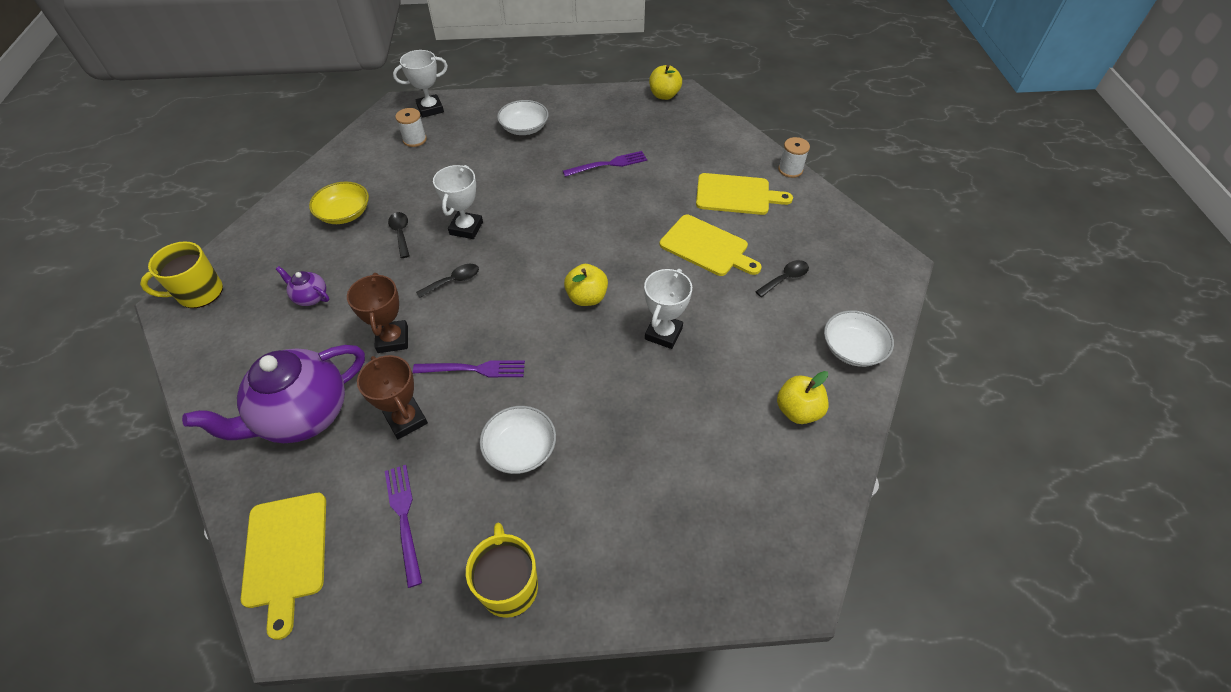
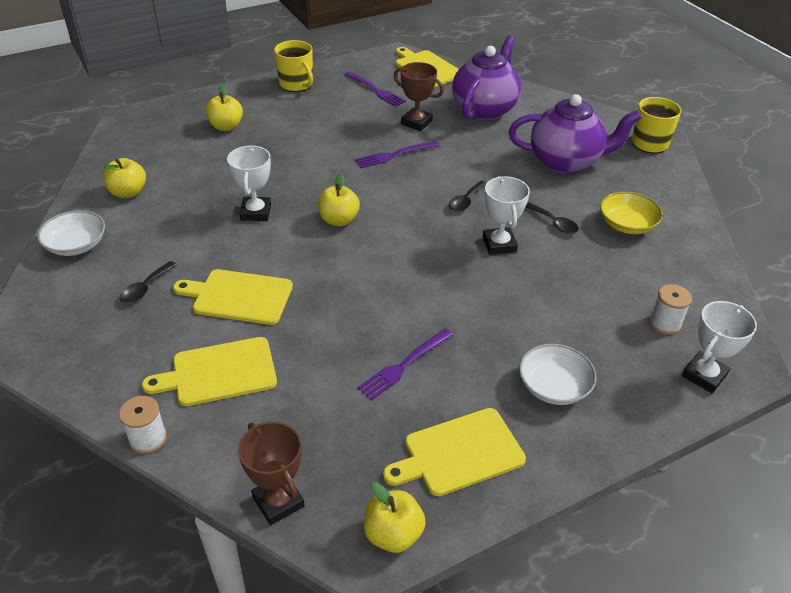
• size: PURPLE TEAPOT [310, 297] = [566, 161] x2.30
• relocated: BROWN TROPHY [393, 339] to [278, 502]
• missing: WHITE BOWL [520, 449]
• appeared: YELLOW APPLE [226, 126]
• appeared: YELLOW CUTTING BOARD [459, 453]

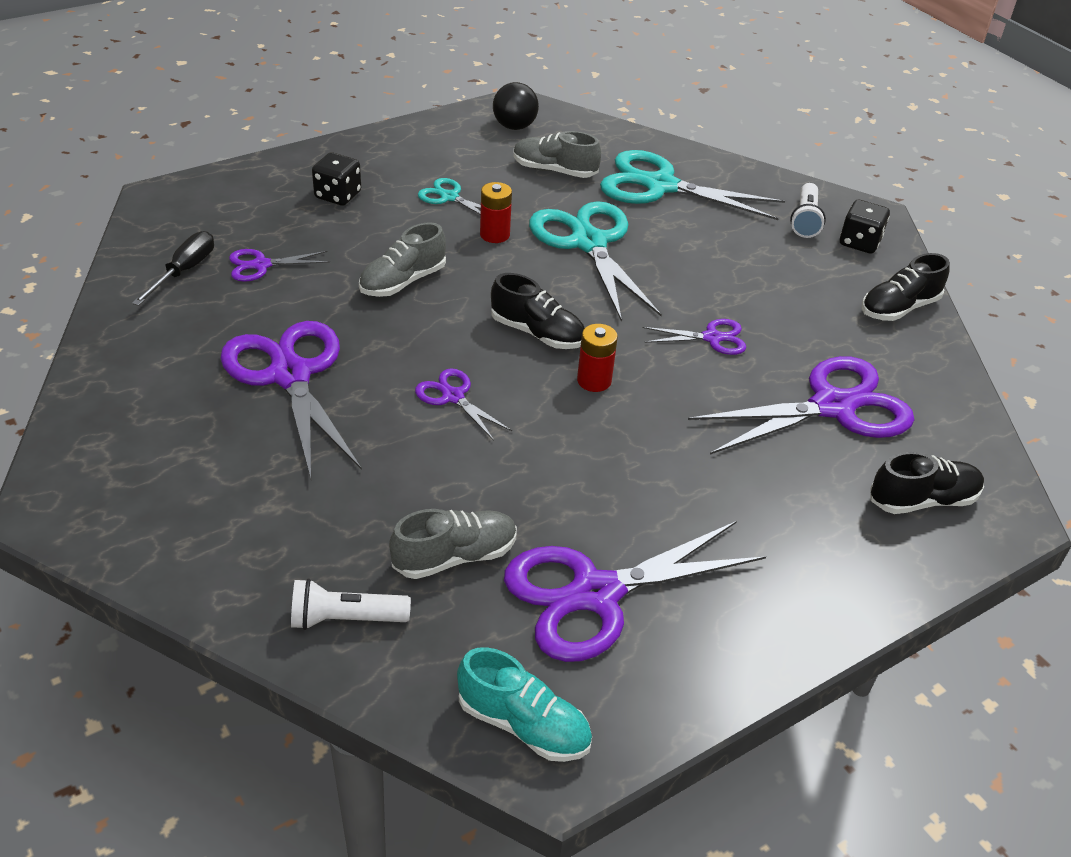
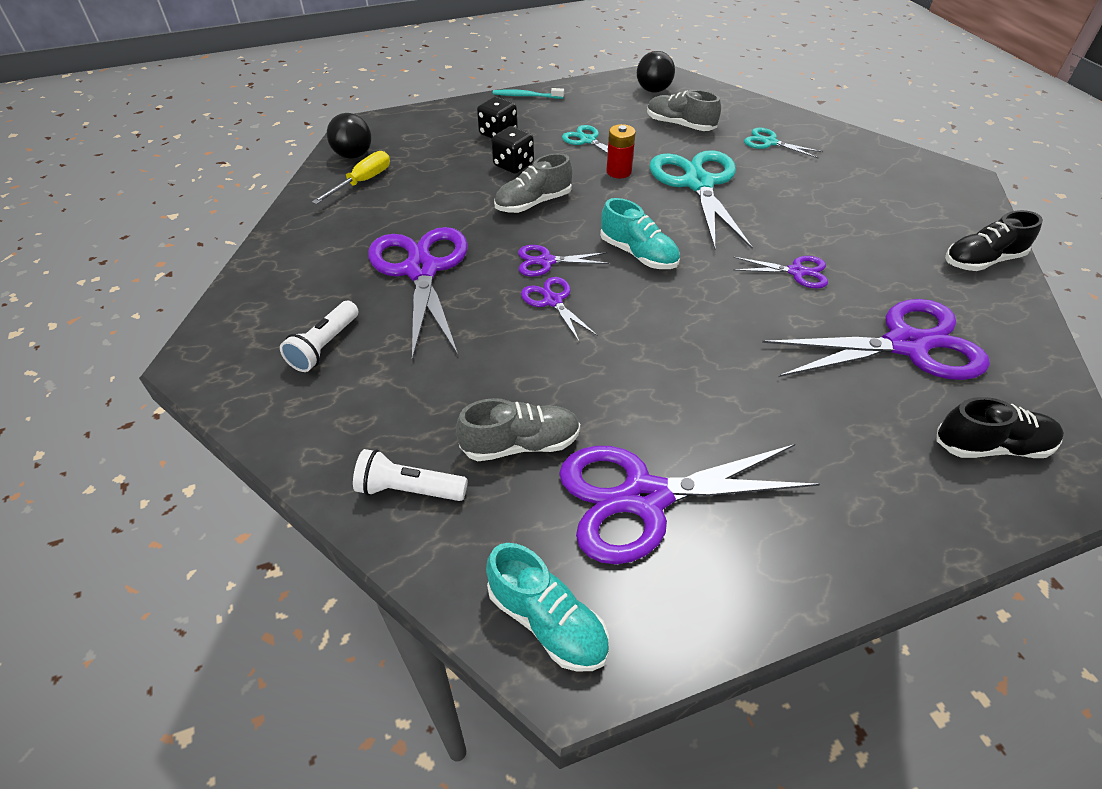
• size: TURQUOISE SCISSORS [660, 186] = [769, 142] x0.49
• relocated: WHITE FLASHLIGHT [805, 220] to [324, 346]
• relocated: BLACK DICE [859, 242] to [513, 165]
• colour: BLACK SCREWDRIVER [184, 271] to YELLOW SCREWDRIVER [362, 182]
• relocated: PURPLE SCISSORS [261, 265] to [546, 261]
• colour: BLACK SHOE [537, 333] to TURQUOISE SHOE [638, 254]
• missing: RED BATTERY [594, 381]
• appeared: TURQUOISE TOOTHBRUSH [526, 96]
• appeared: BLACK BALL [353, 155]

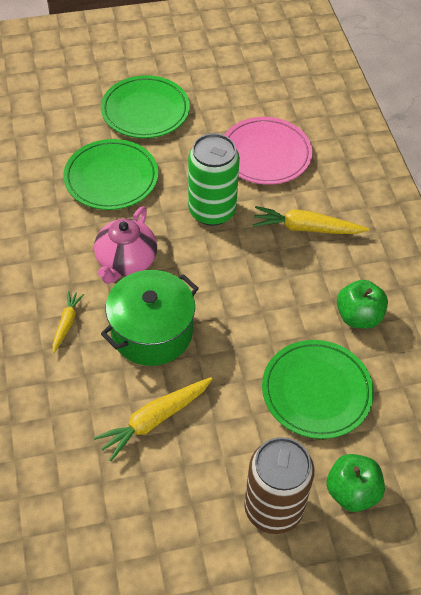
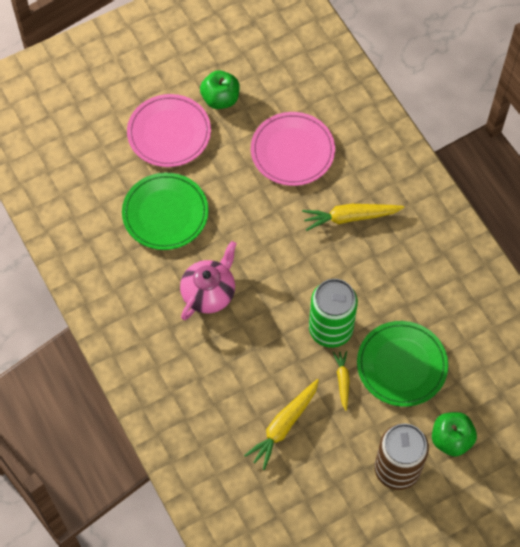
• colour: GREEN PLATE [145, 111] to PINK PLATE [169, 133]
• relocated: GREEN CAN [212, 211] to [330, 329]
• spun: PINK TEAPOT [126, 261] = [209, 292] 150 degrees counterclockwise
• missing: GREEN POT [152, 332]
• relocated: GREEN APPLE [358, 316] to [220, 99]
• relocated: YELLOW CARROT [67, 323] to [342, 381]

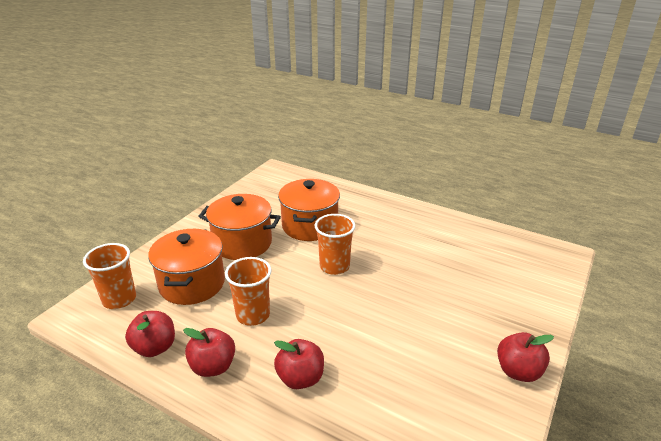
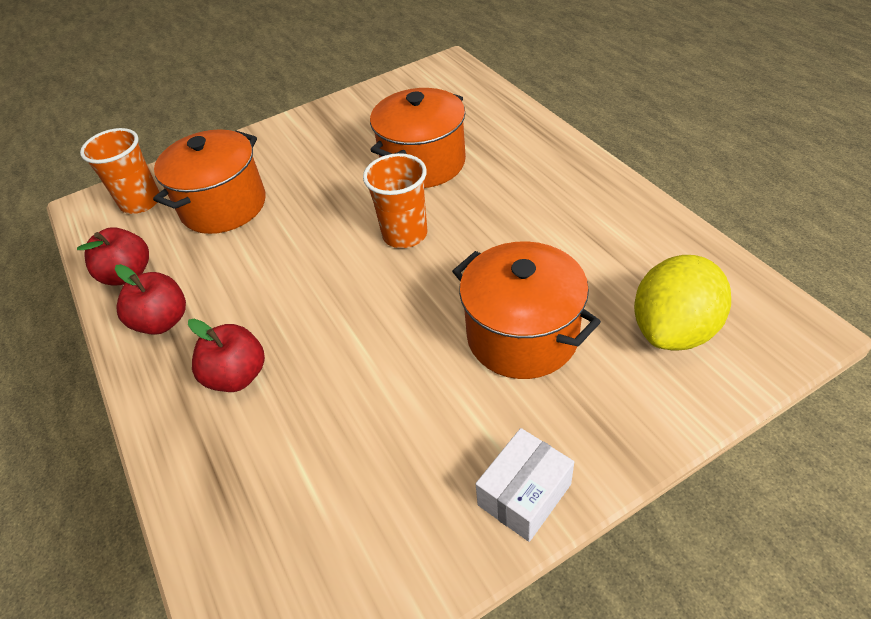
• relocated: ORANGE POT [242, 243] to [522, 336]
• missing: ORANGE CUP [253, 315]
• exchanged: RED APPLE [518, 371] to WHITE BOX [524, 494]
• appeared: YELLOW LEMON [674, 330]

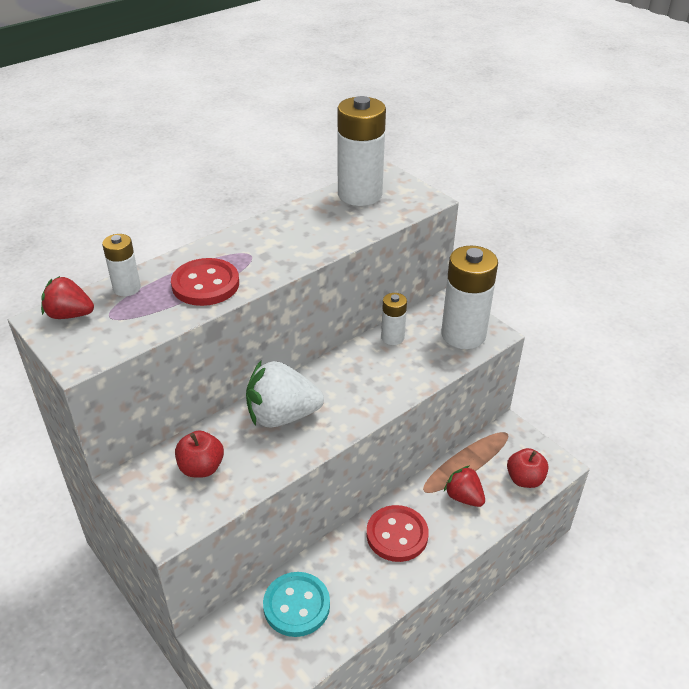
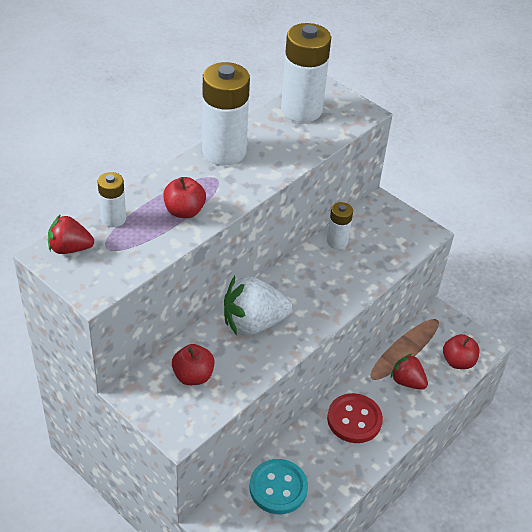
• relocated: WHITE BATTERY [463, 335] to [224, 151]
• exchanged: RED BUTTON [205, 284] to RED APPLE [184, 211]

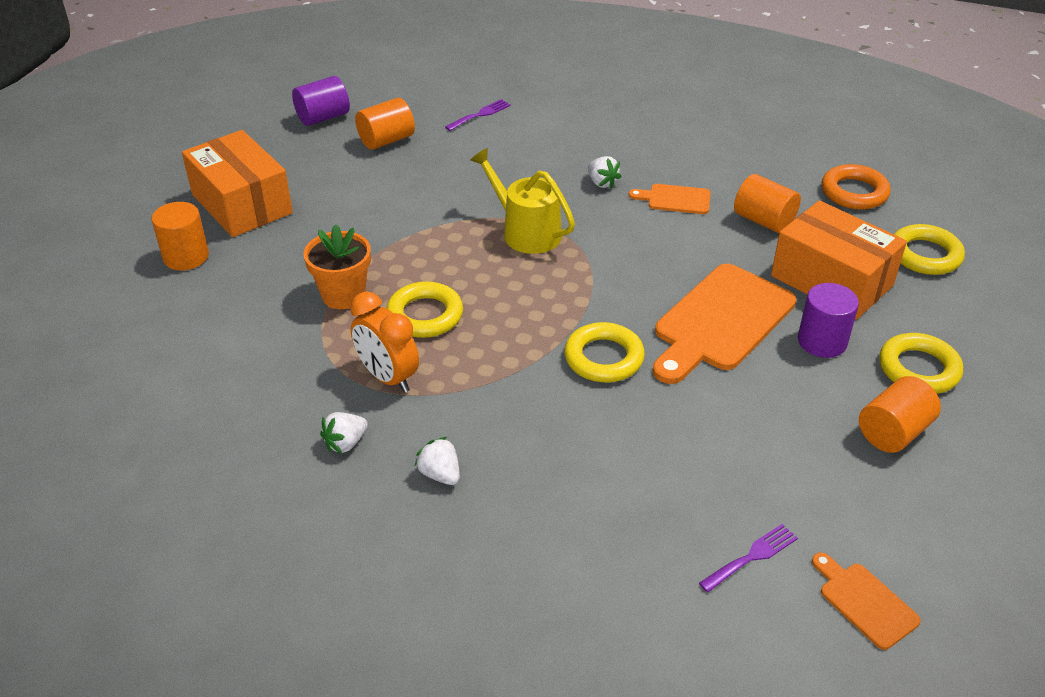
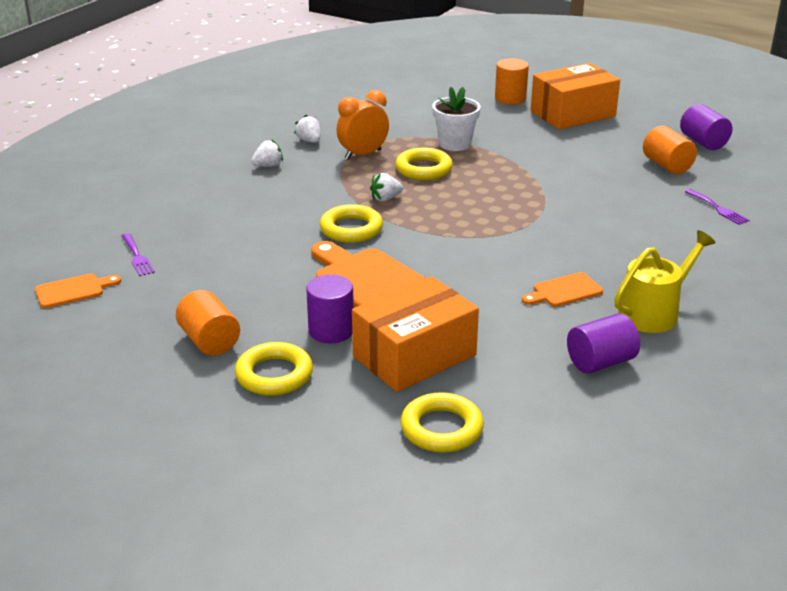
• relocated: YELLOW WATERING CAN [526, 232] to [653, 312]
• relocated: WHITE STRAWBERRY [602, 183] to [385, 199]
• missing: ORANGE RING [854, 192]
• missing: ORANGE CYLINDER [764, 221]
• spun: ORANGE CUTTING BOARD [675, 199] = [564, 291] 135 degrees counterclockwise
• colour: ORANGE FLOWER POT [343, 295] to WHITE FLOWER POT [455, 144]
• appeared: PURPLE CYLINDER [600, 362]

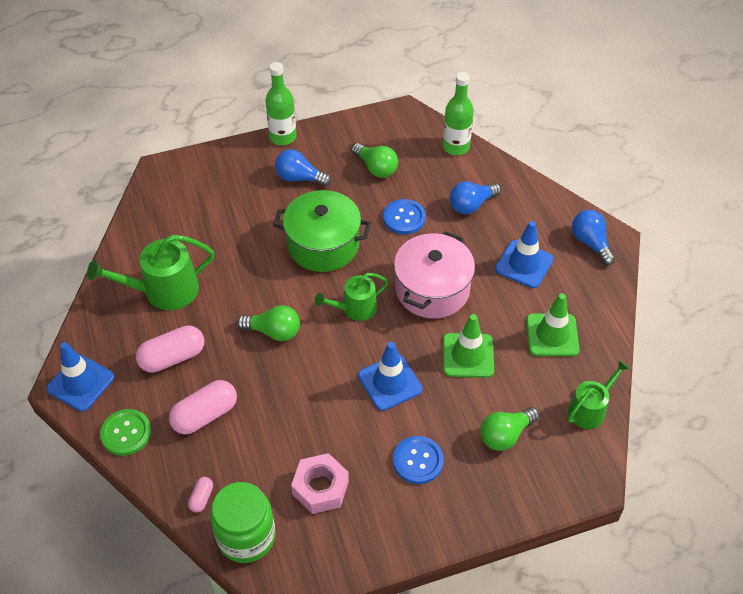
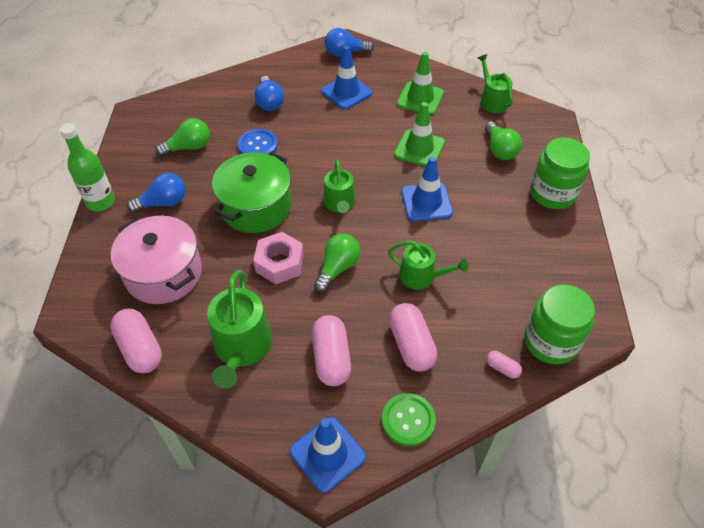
• missing: GREEN BOTTLE [456, 147]
• spun: BLUE LIGHT BULB [299, 178] = [163, 203] 150 degrees counterclockwise
• relocated: PINK POT [432, 289] to [163, 273]
• missing: BLUE BUTTON [418, 461]
• relocated: PINK NUT [320, 488] to [279, 263]
• appeared: GREEN JAR [552, 193]
• appeared: GREEN WATERING CAN [421, 276]
• appeared: PINK CAPSULE [140, 348]

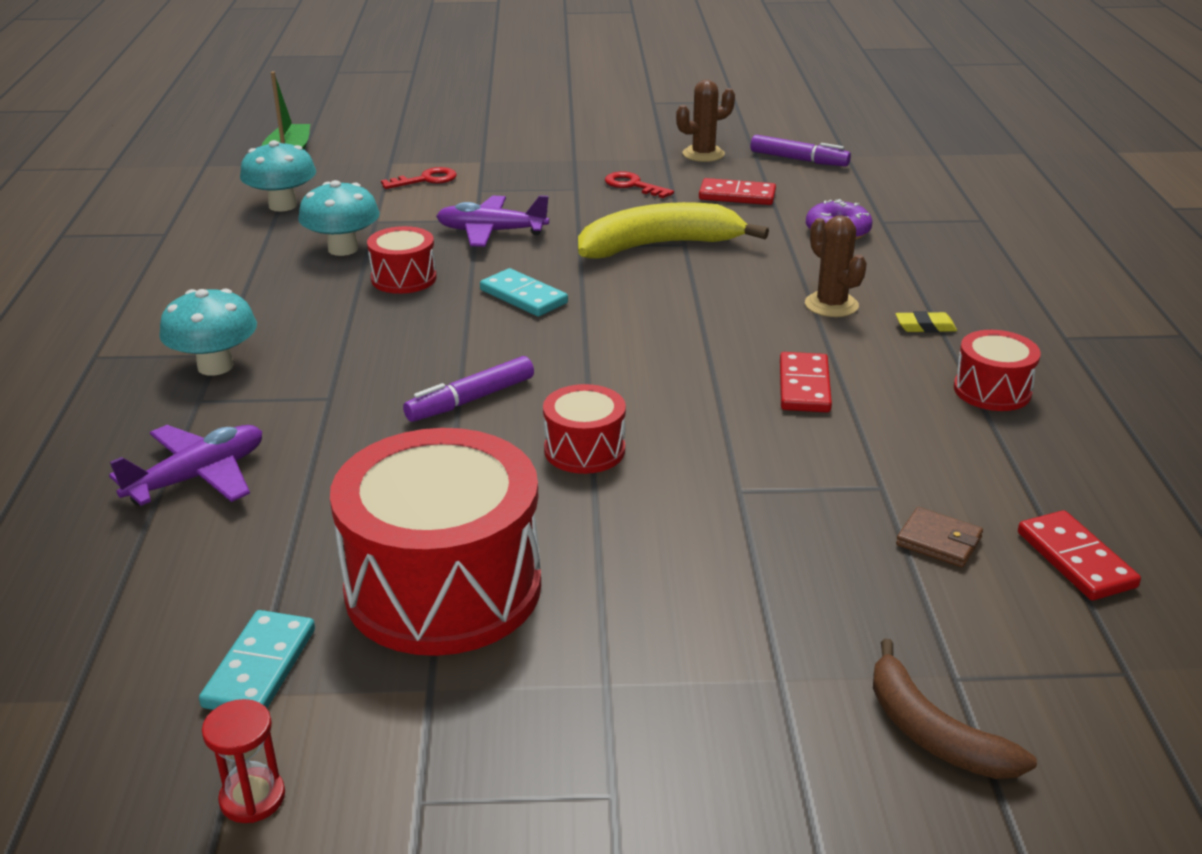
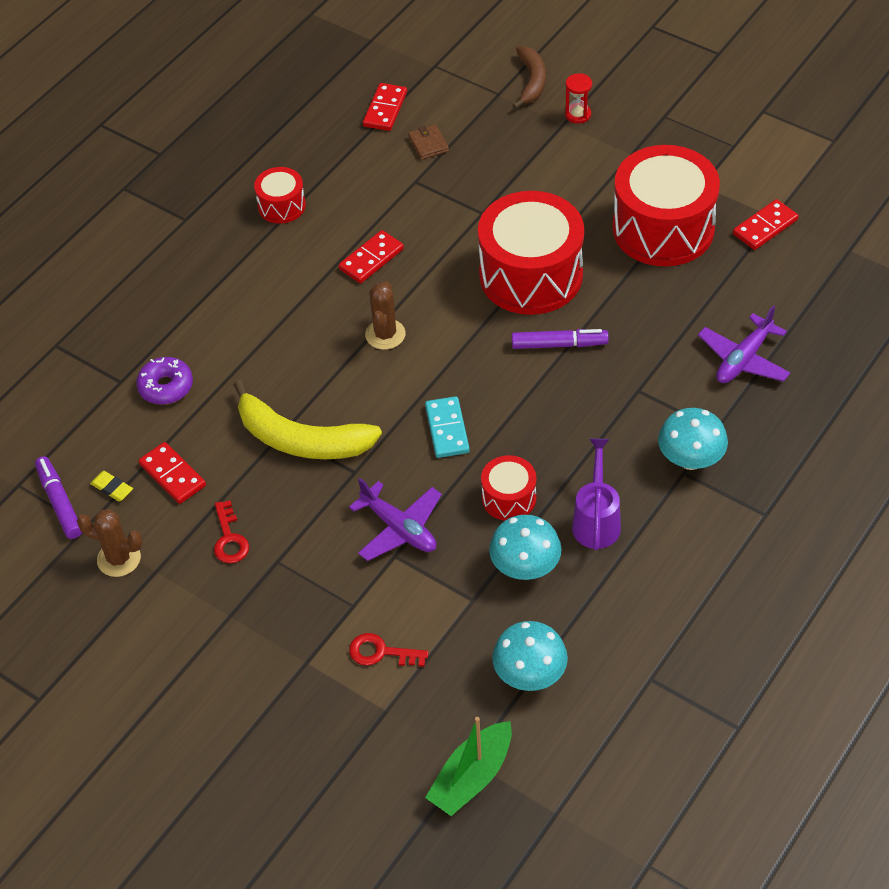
• relocated: BROWN CACTUS [831, 305] to [385, 334]
• relocated: YELLOW ERASER [925, 326] to [112, 488]
• size: RED DRUM [584, 450] = [531, 275] x2.08
• spun: PURPLE PLANE [198, 477] = [743, 359] 45 degrees counterclockwise
• colour: TURQUOISE DOMINO [260, 668] to RED DOMINO [765, 227]
• relocated: RED HOURGLASS [252, 798] to [578, 114]
• appeared: PURPLE WATERING CAN [596, 520]

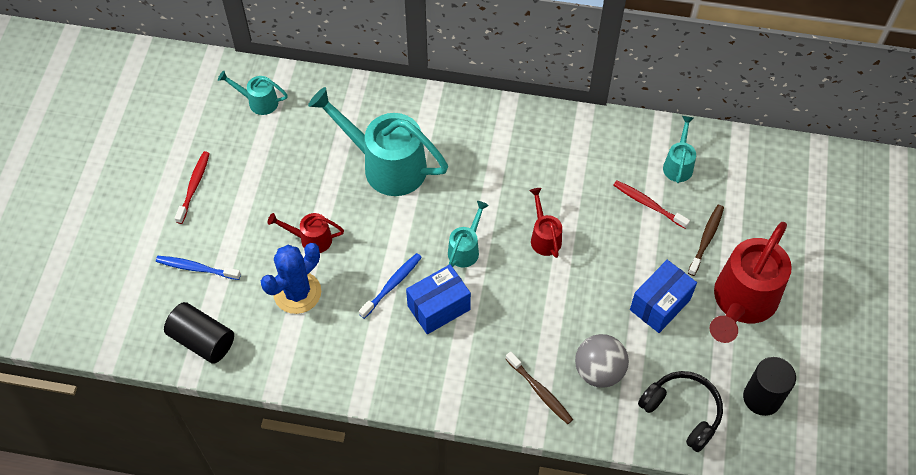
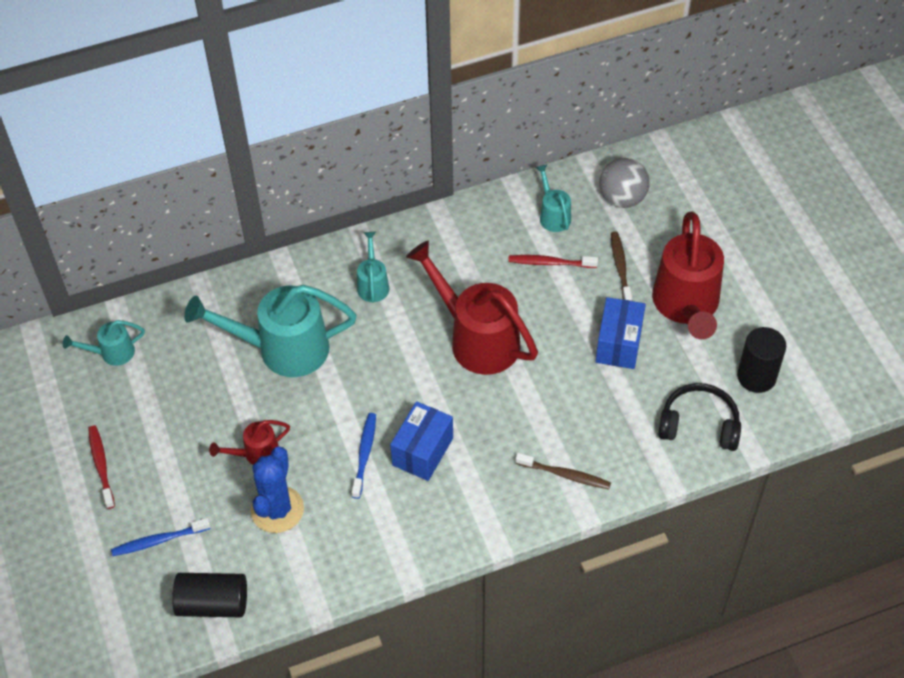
• size: RED WATERING CAN [544, 237] = [477, 338] x2.06
• relocated: TURQUOISE WATERING CAN [466, 249] to [373, 284]
• relocated: GREY BALL [599, 371] to [622, 198]

